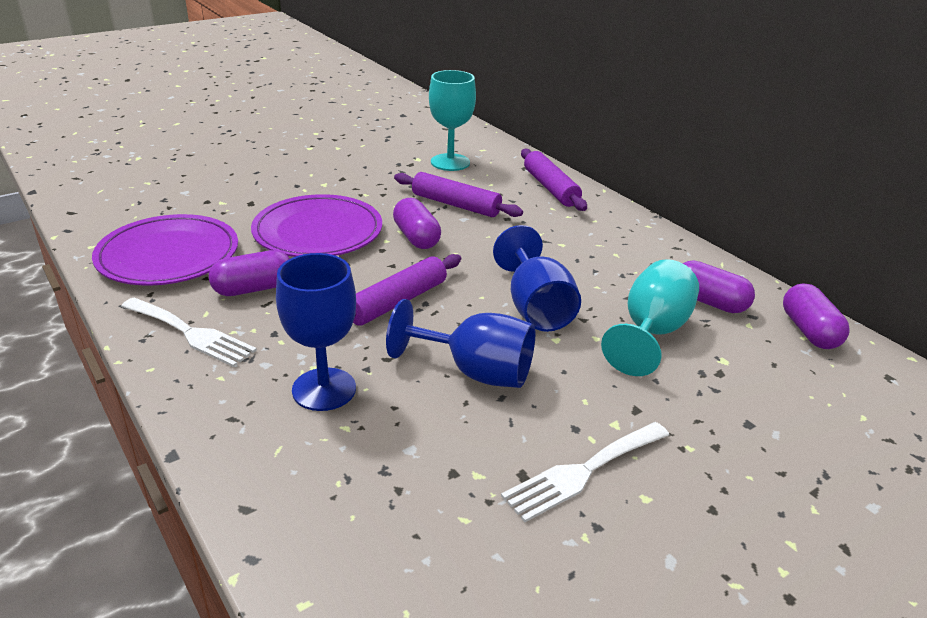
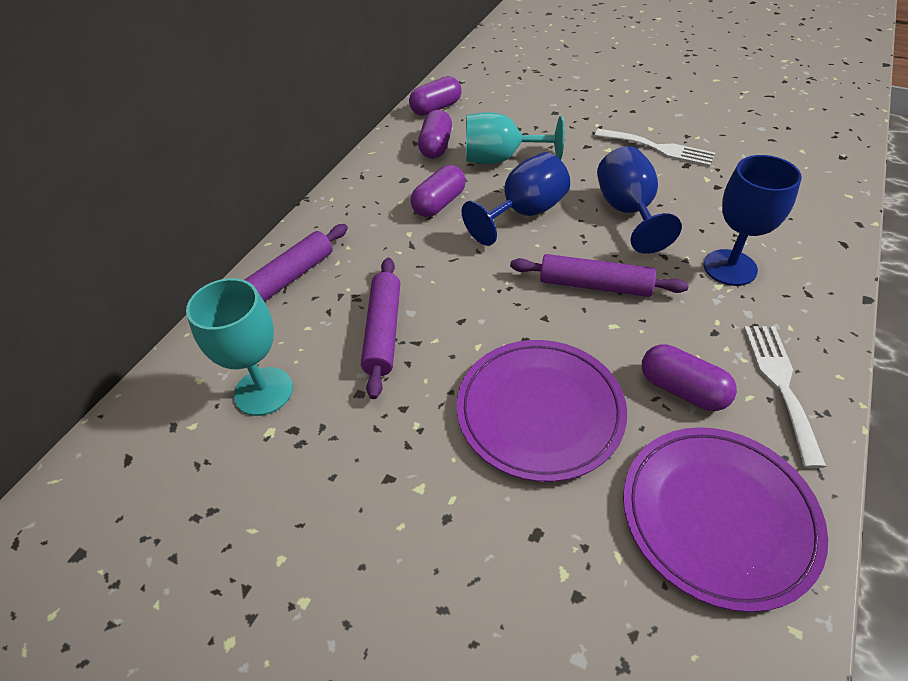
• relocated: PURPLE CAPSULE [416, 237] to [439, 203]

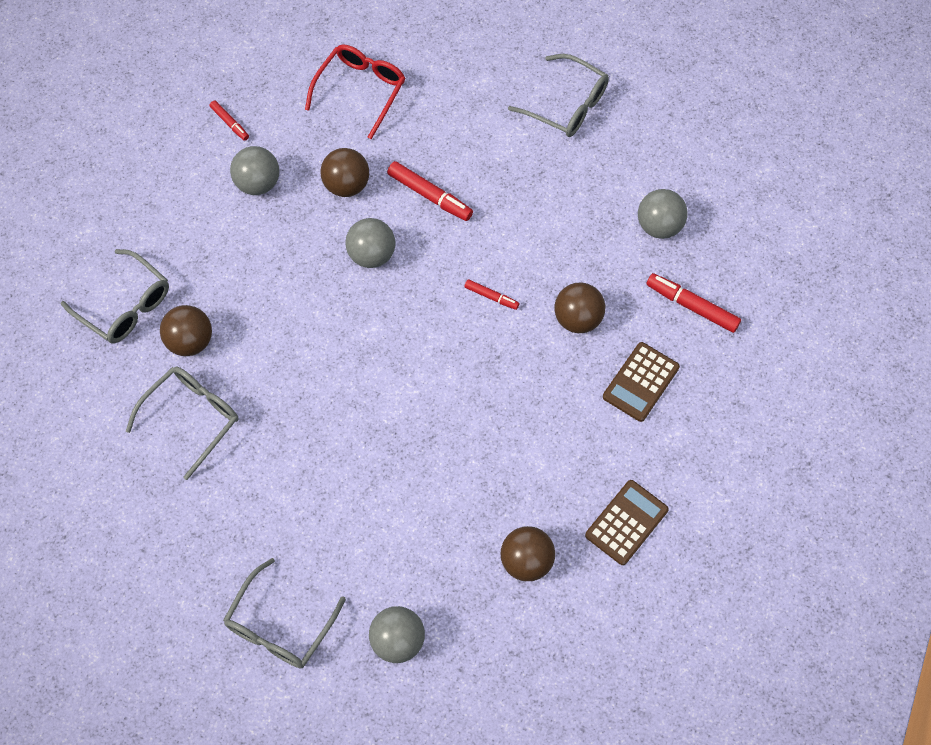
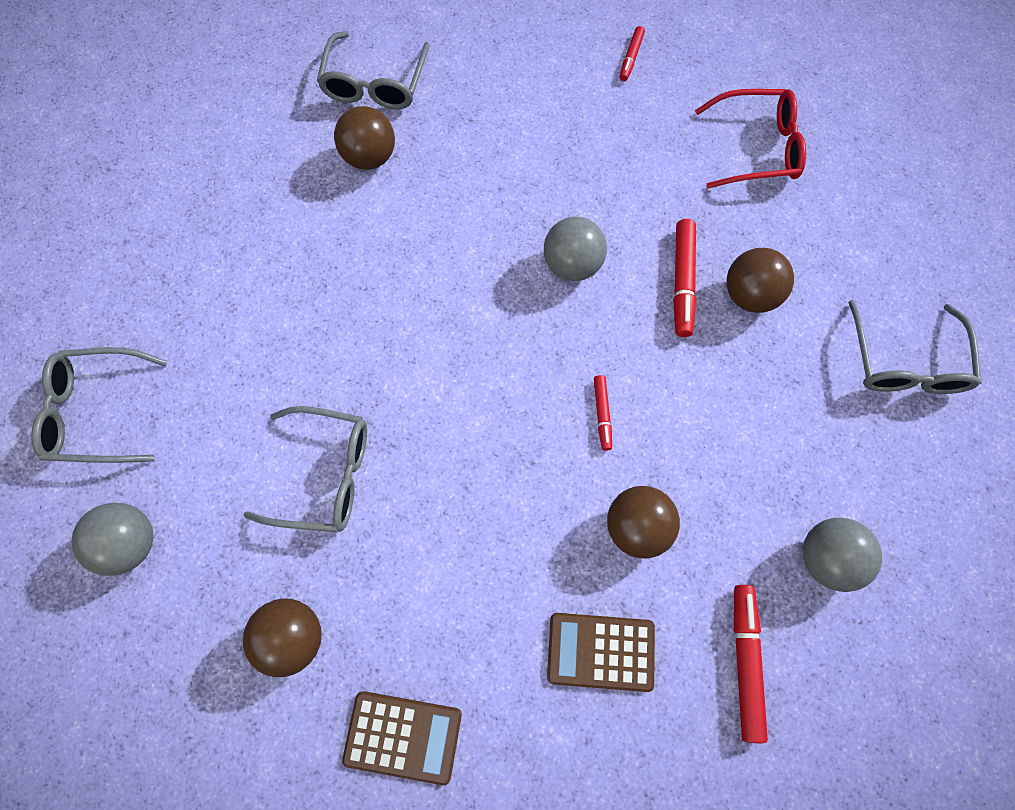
• missing: GREY BALL [258, 183]
• relocated: BROWN BALL [346, 185] to [749, 295]
• relocated: GREY GLASSES [192, 418] to [325, 475]

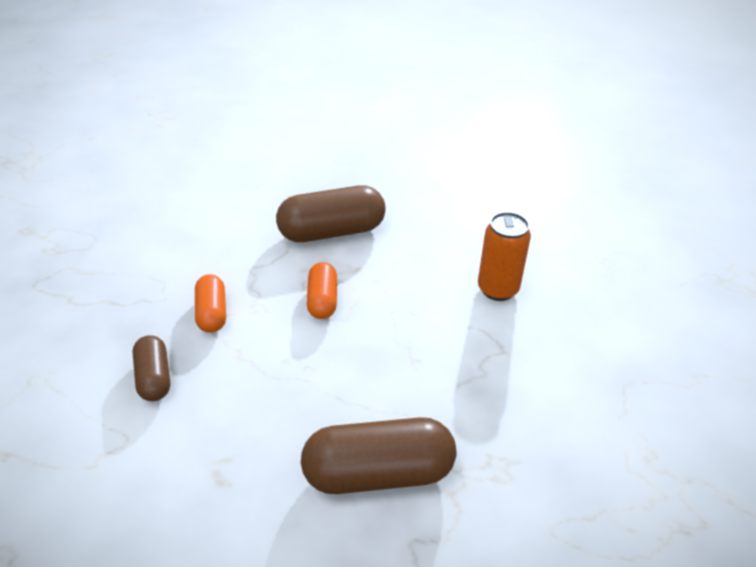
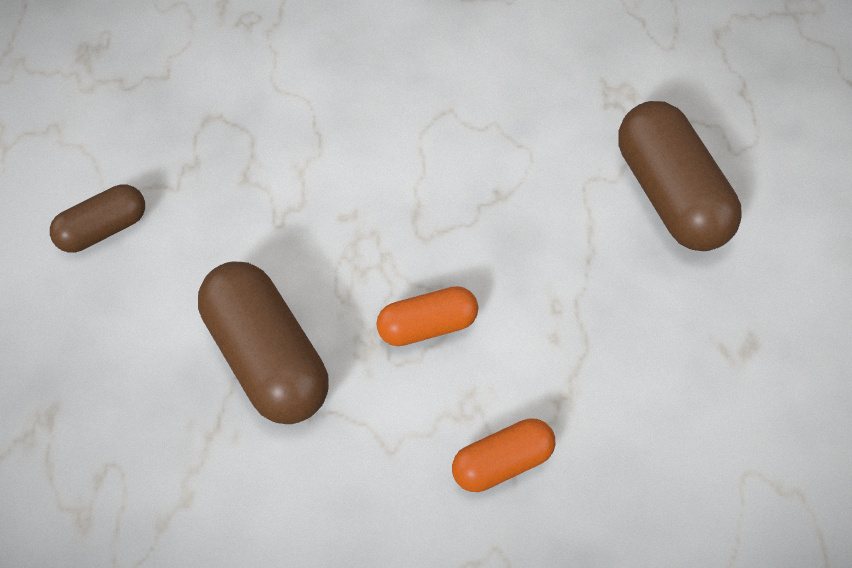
• missing: ORANGE CAN [497, 289]
• relocated: BROWN CAPSULE [154, 377] to [102, 230]

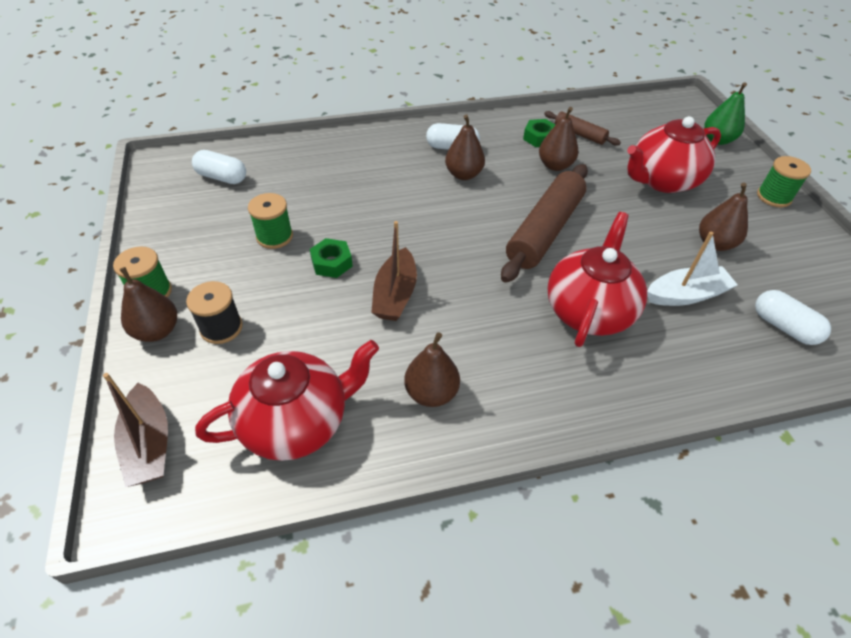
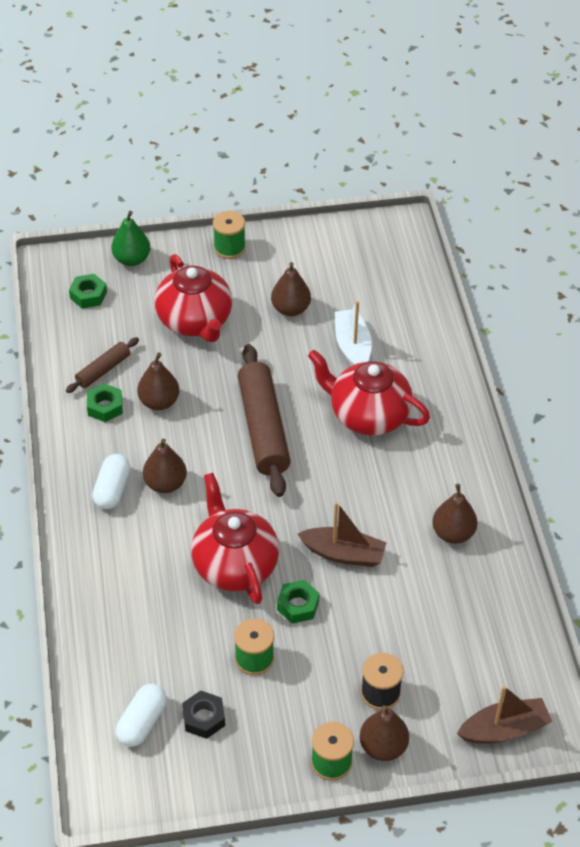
• spun: BROWN ROLLING PIN [545, 231] = [263, 428] 45 degrees clockwise
• missing: WHITE CAPSULE [784, 327]
• relocated: RED TEAPOT [296, 422] to [234, 565]
• appeared: GREEN NUT [88, 295]
• appeared: BLACK NUT [203, 718]

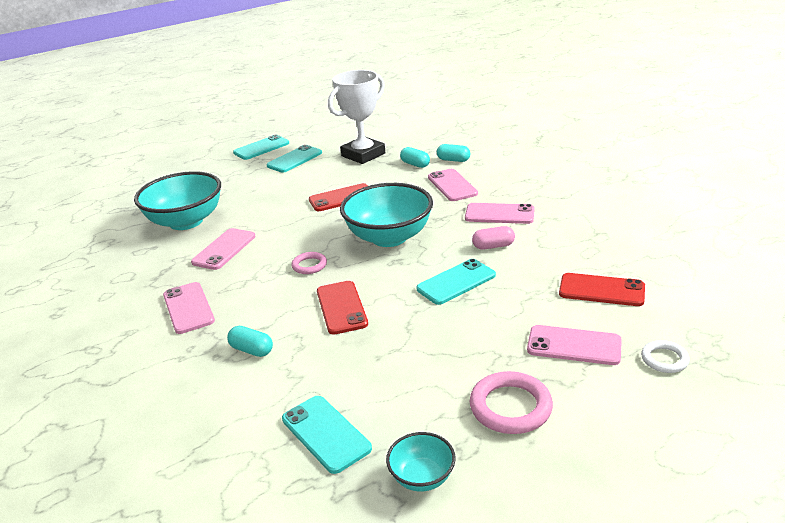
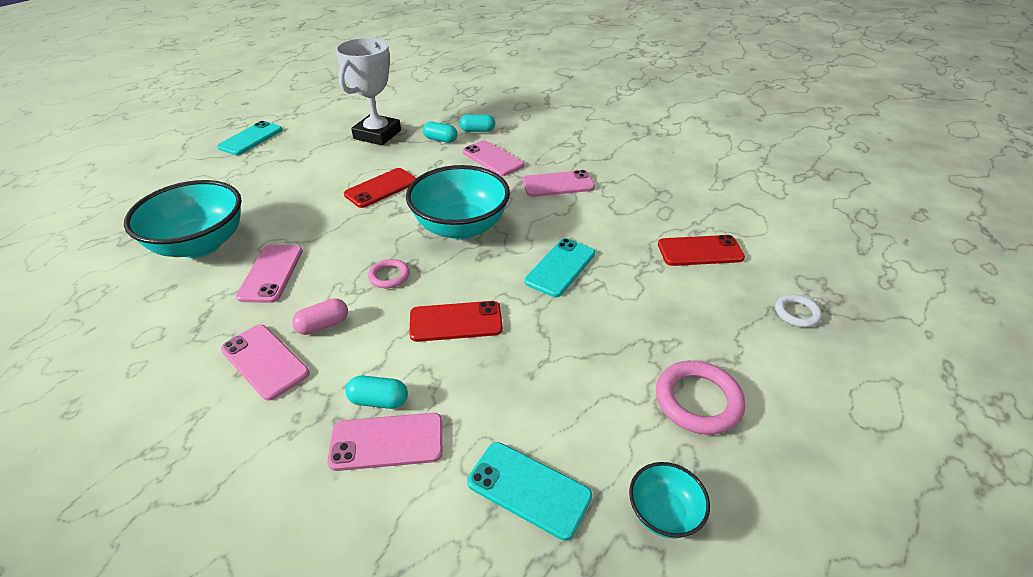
• missing: TURQUOISE PHONE [294, 159]
• relocated: PINK CAPSULE [493, 246] to [323, 325]
• spun: RED PHONE [341, 307] = [456, 322] 60 degrees counterclockwise
• relocated: PINK PHONE [574, 345] to [387, 442]

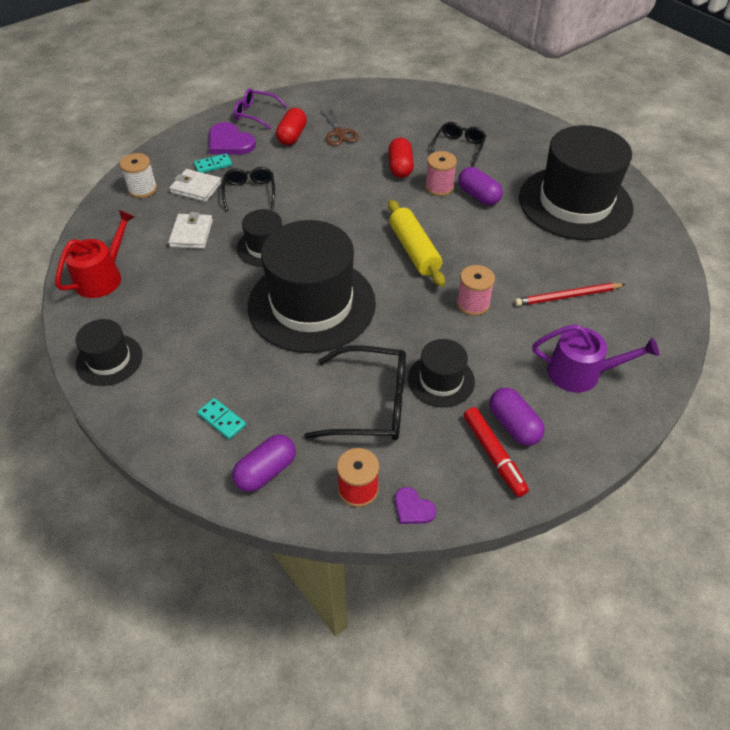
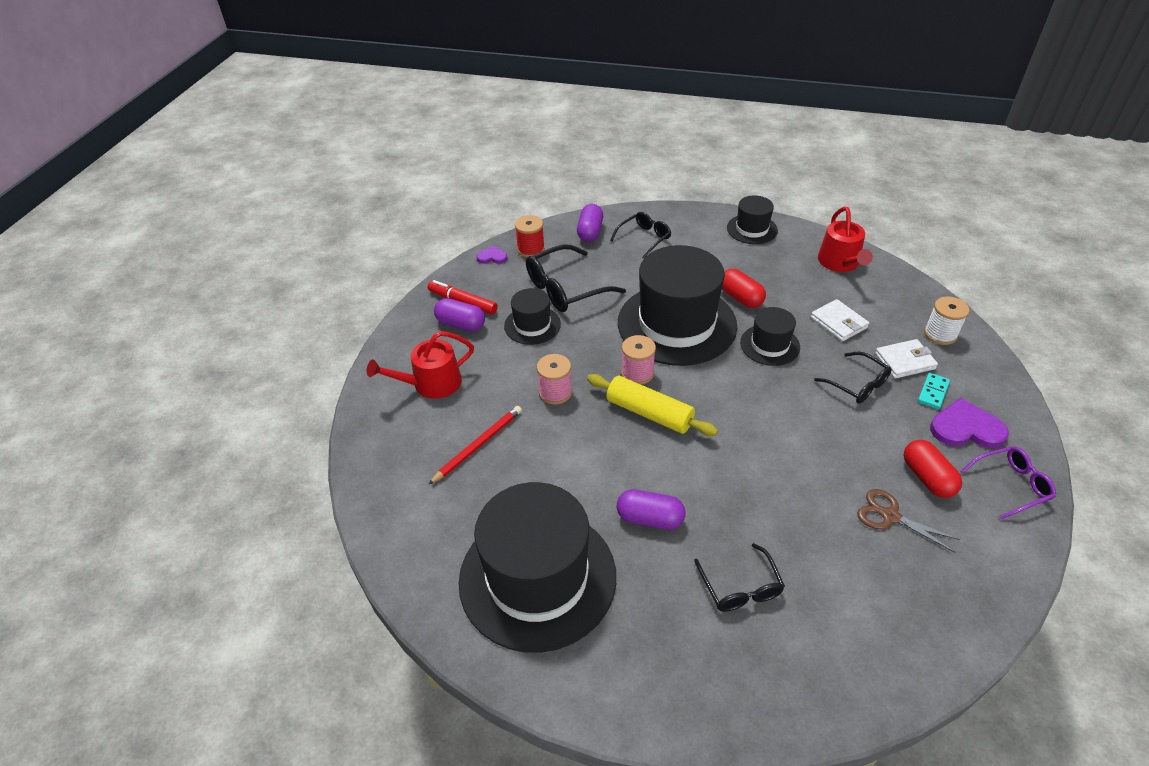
• relocated: RED CAPSULE [400, 167] to [740, 298]
• relocated: PINK SPOOL [439, 187] to [637, 373]
• colour: PURPLE WATERING CAN [581, 373] to RED WATERING CAN [431, 383]
• exchanged: TURQUOISE DOMINO [222, 420] to BLACK GLASSES [644, 238]

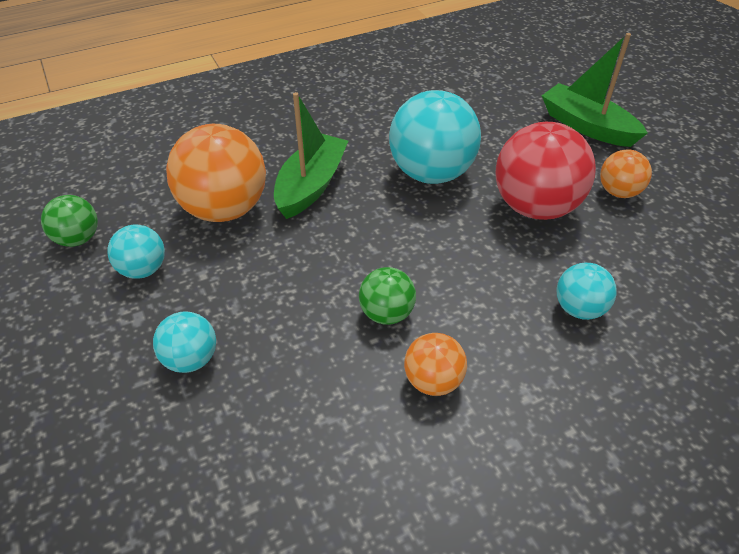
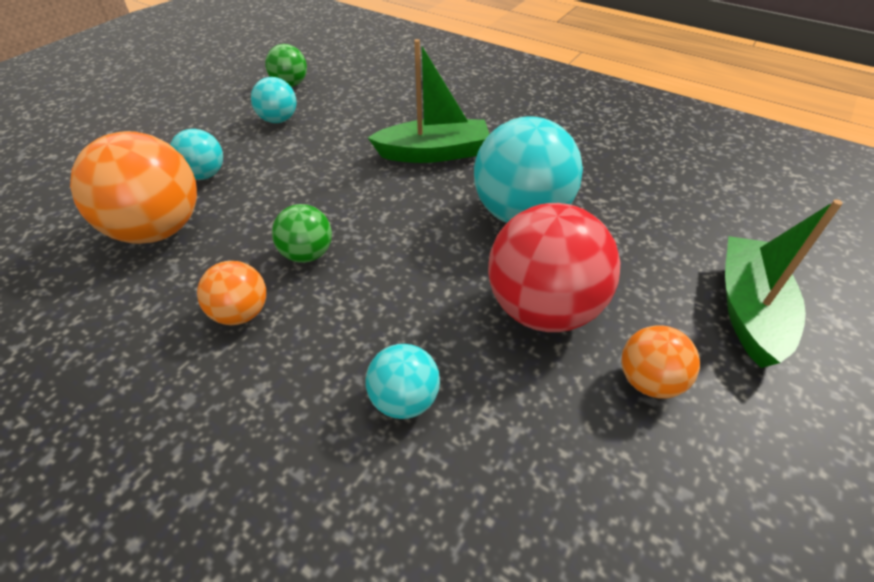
• relocated: ORANGE BALL [224, 209] to [158, 229]

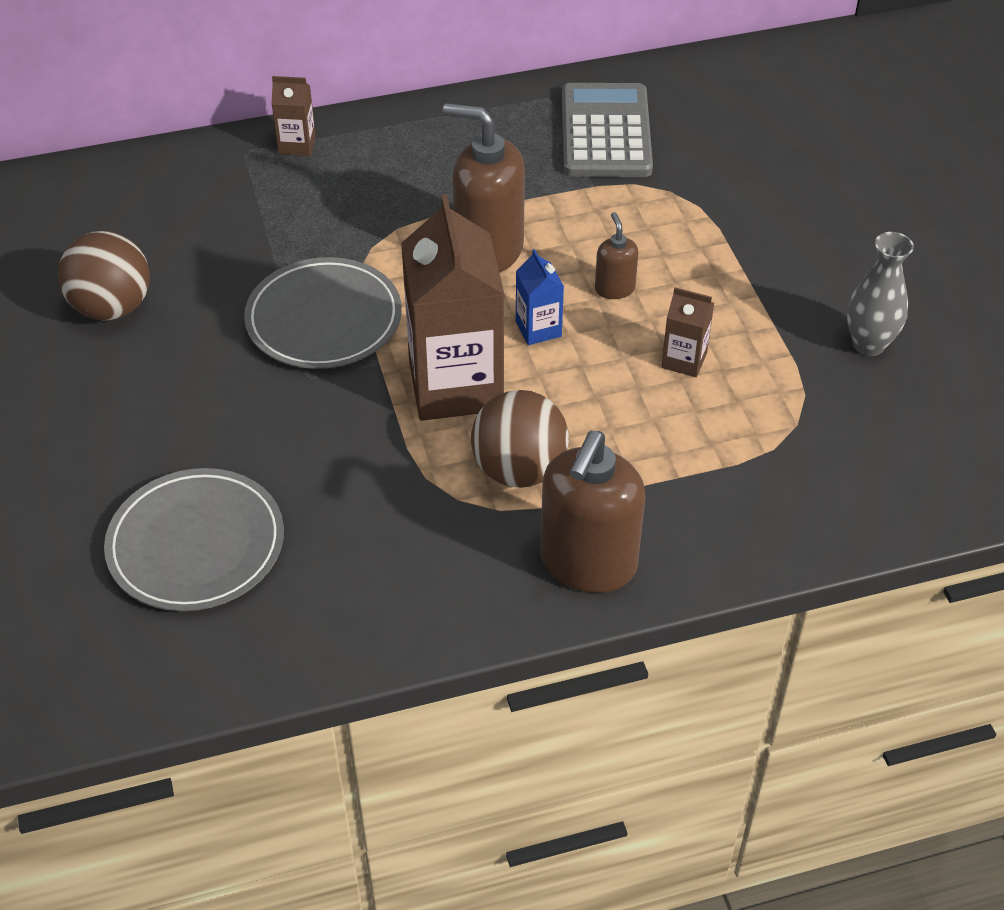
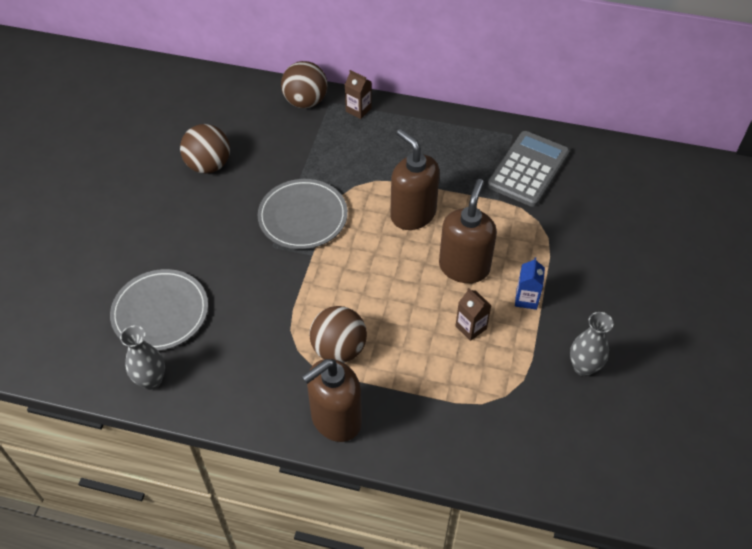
• missing: BROWN CARTON [455, 385]
• size: BROWN SOAP DISPENSER [614, 288] = [464, 267] x2.07
• relocated: BLUE CARTON [538, 329] to [526, 299]
• appeared: BROWN BALL [305, 101]
• appeared: GREY VASE [151, 380]

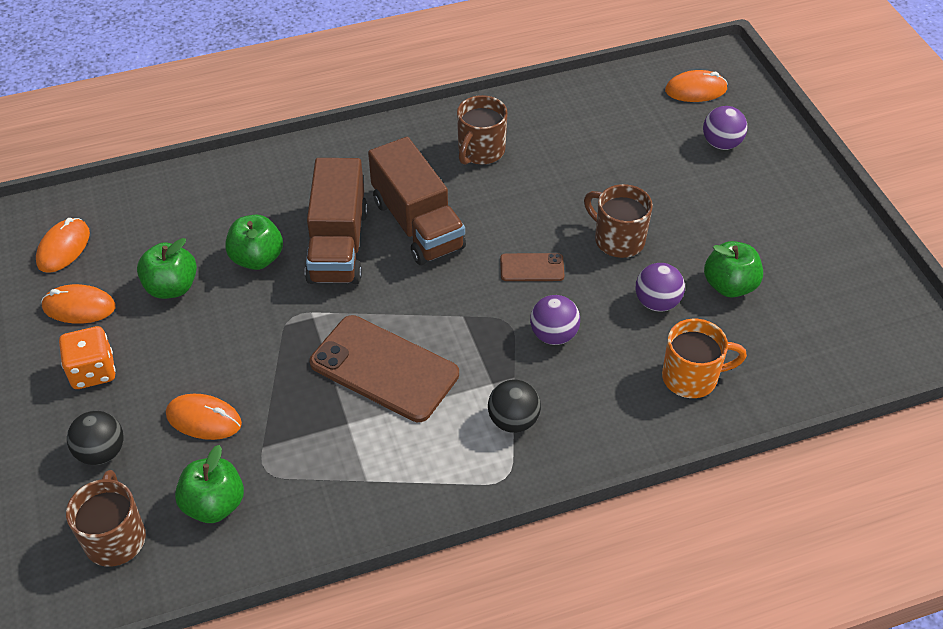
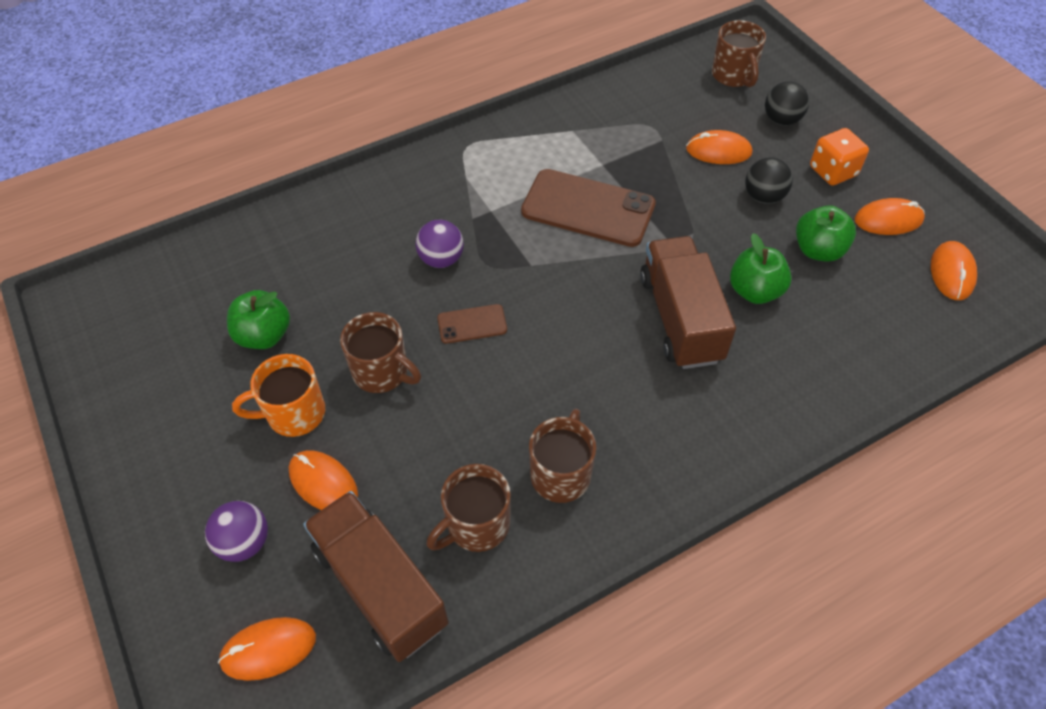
• relocated: BROWN TRUCK [417, 224] to [380, 586]
• missing: PURPLE BALL [657, 302]
• relocated: ORANGE MUG [691, 377] to [294, 413]
• relocated: BLACK BALL [513, 420] to [763, 197]
• missing: GREEN APPLE [214, 504]
• appeared: ORANGE MOUSE [323, 483]
• appeared: BROWN MUG [476, 525]

